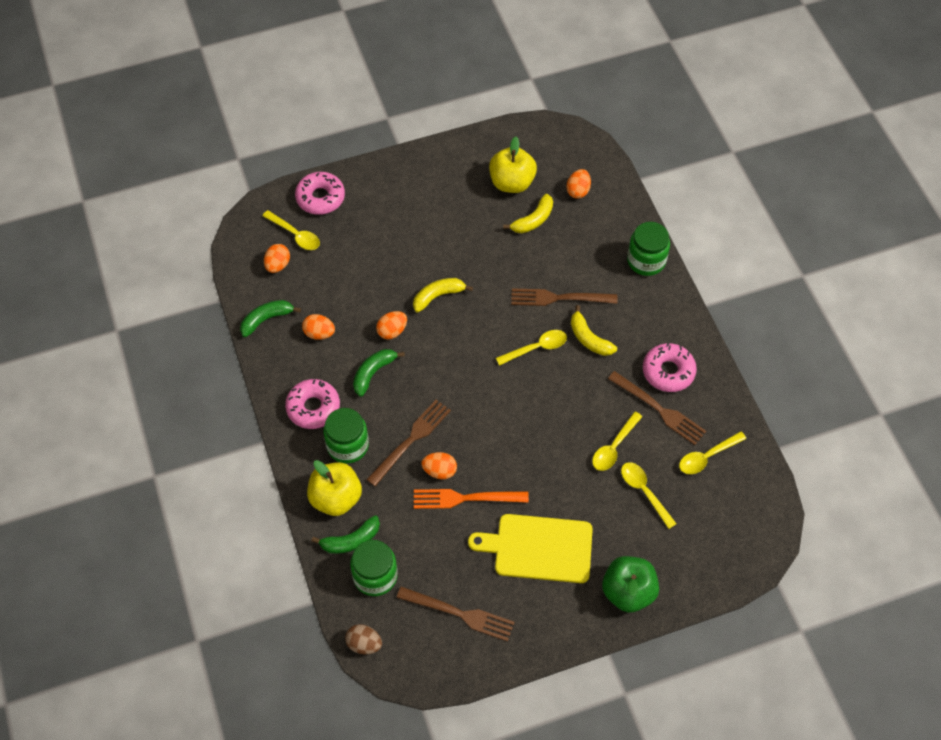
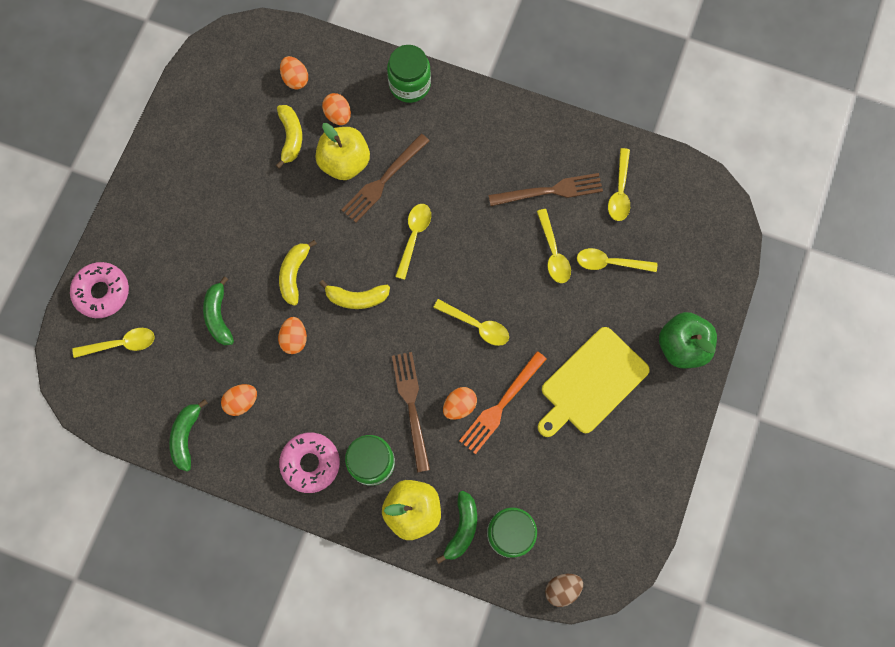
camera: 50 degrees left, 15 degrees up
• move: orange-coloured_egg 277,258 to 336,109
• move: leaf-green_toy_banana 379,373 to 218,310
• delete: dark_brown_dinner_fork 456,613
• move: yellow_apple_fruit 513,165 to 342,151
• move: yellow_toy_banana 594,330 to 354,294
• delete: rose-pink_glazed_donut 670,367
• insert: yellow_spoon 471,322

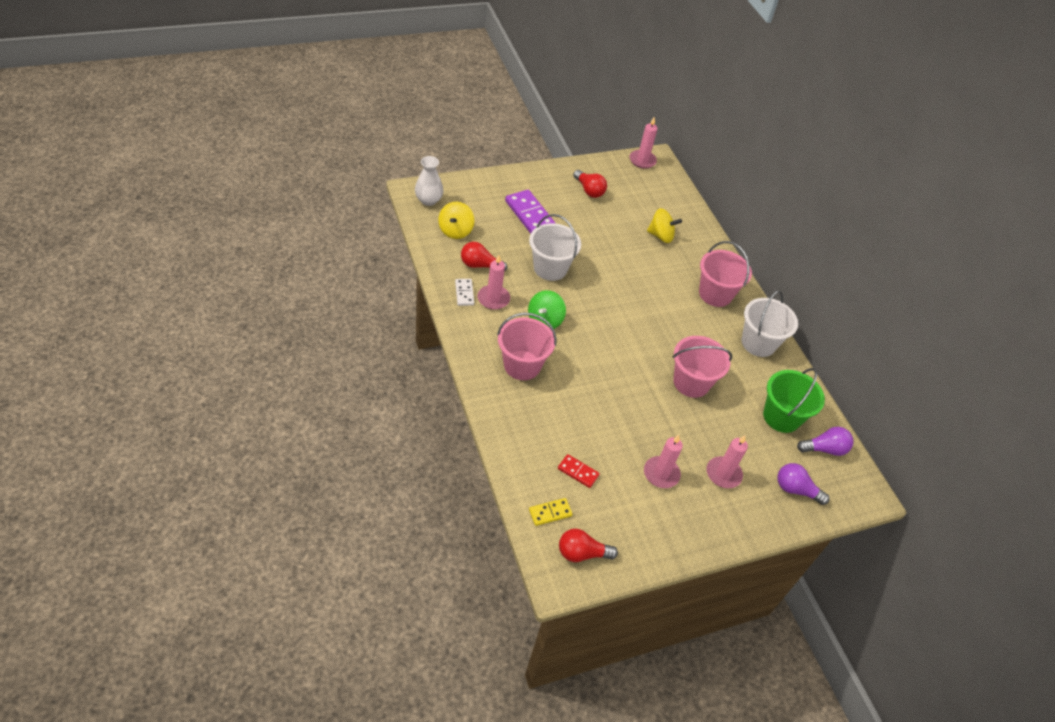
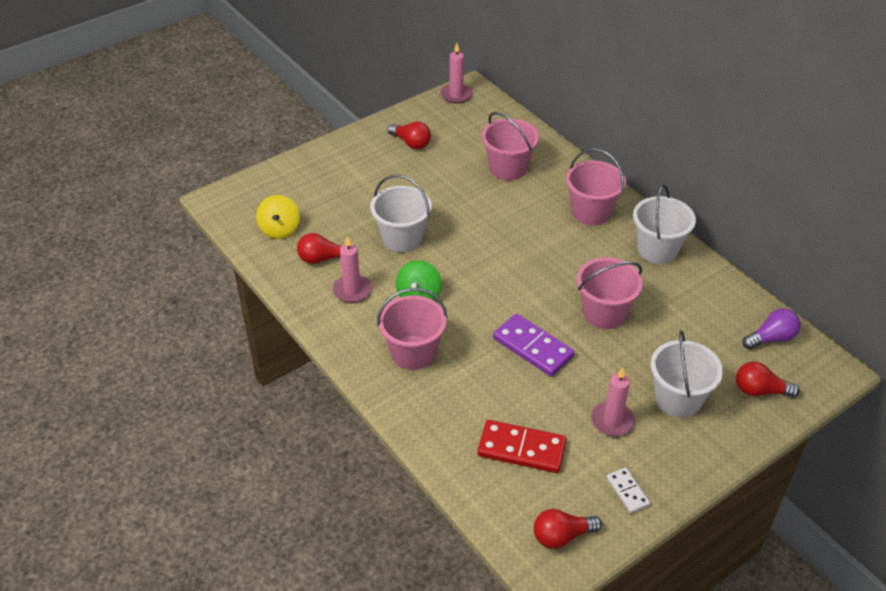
camera: 10 degrees left, 5 degrees down
• delete: snow-white_vase 429,181
• move: snow-white_domino_piece 464,292 to 628,490
• move: purple_domino_piece 530,212 to 534,345
• delete: yellow_domino_piece 551,512
• resize: red_domino_piece 579,471 = 522,446 x1.83
• replace: yellow_spinning_top 664,225 to rose-pink_pail 510,146
• replace: rose-pink_pillar_candle 727,461 to snow-white_pail 686,374
• delete: leaf-green_pail 794,400
• recolor: purple_bulb 803,484 to red_bulb 768,379

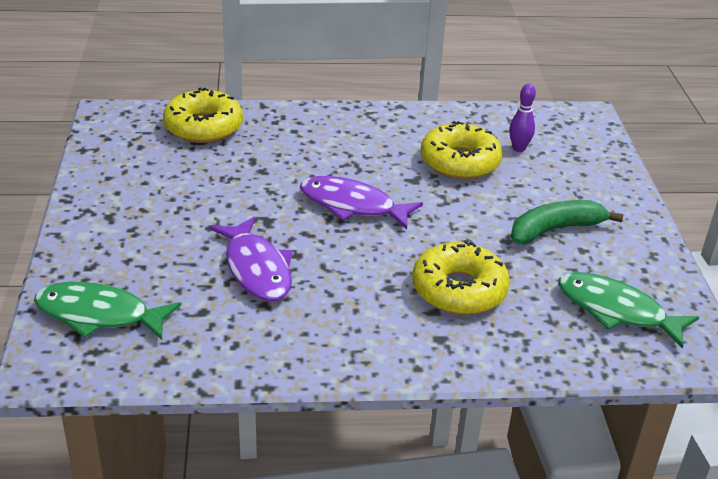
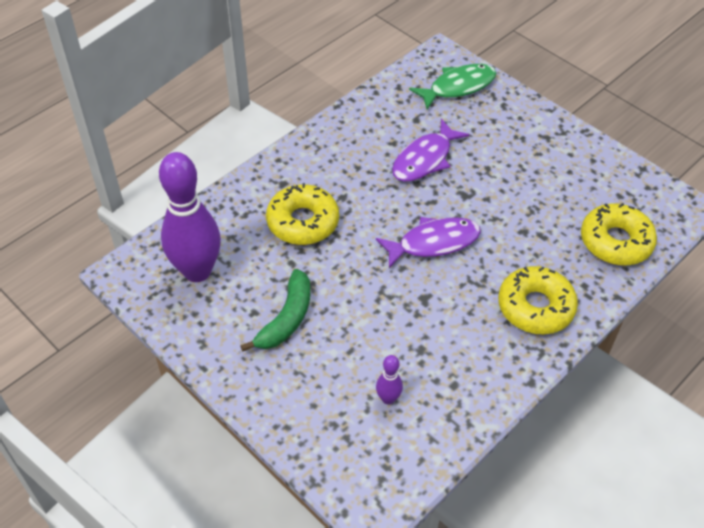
camera: 140 degrees right, 15 degrees up
• rotate: purple_fish 251,259 = 431,150 75 degrees counterclockwise
• move: yellow_glazed_donut 461,150 to 538,300
• replace: leaf-green_fish 628,310 to purple_tenpin 190,217

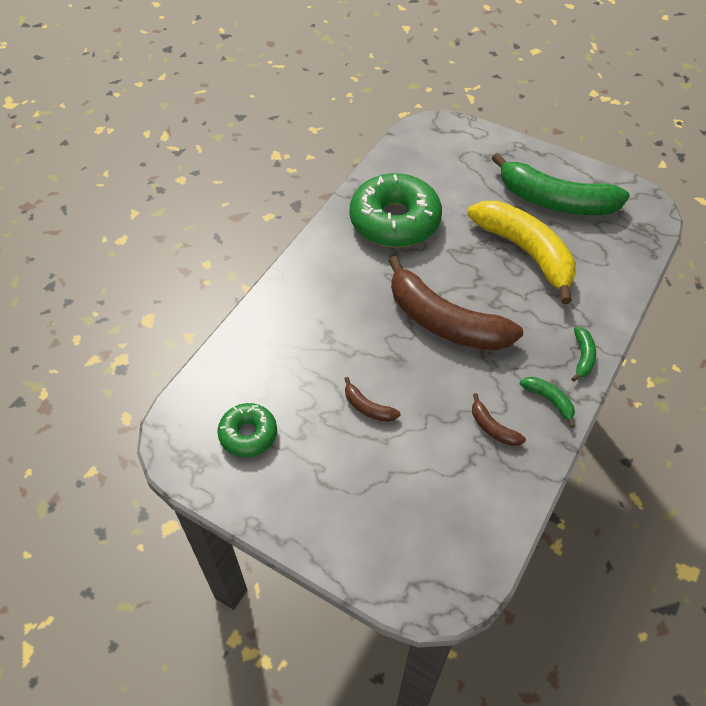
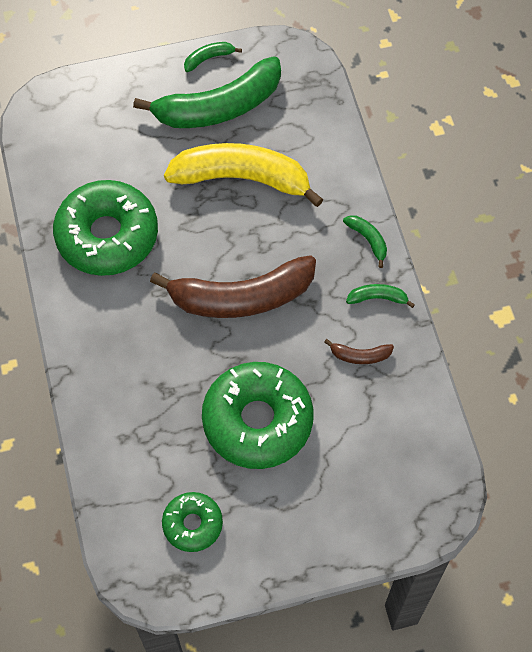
camera: 45 degrees left, 10 degrees up
• replace: dark_brown_toy_banana 372,399 to leaf-green_glazed_donut 258,415
• insert: leaf-green_toy_banana 213,57

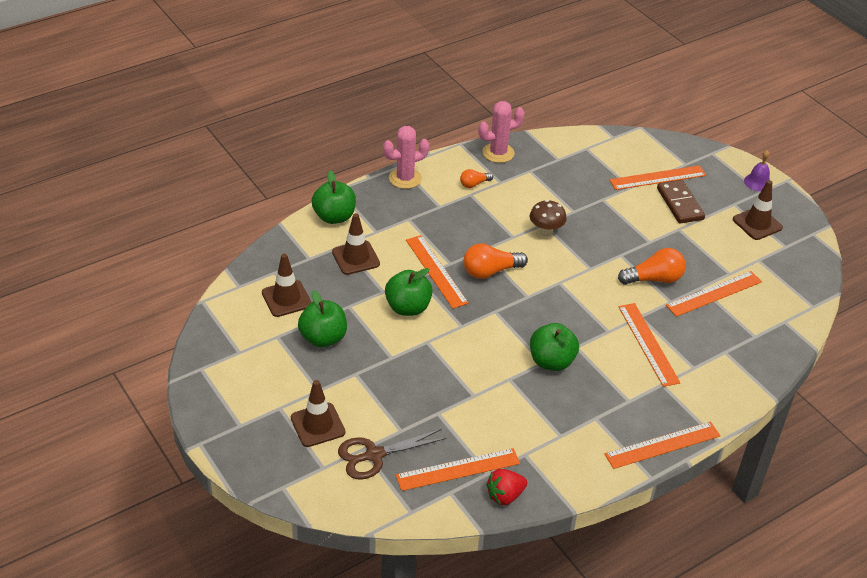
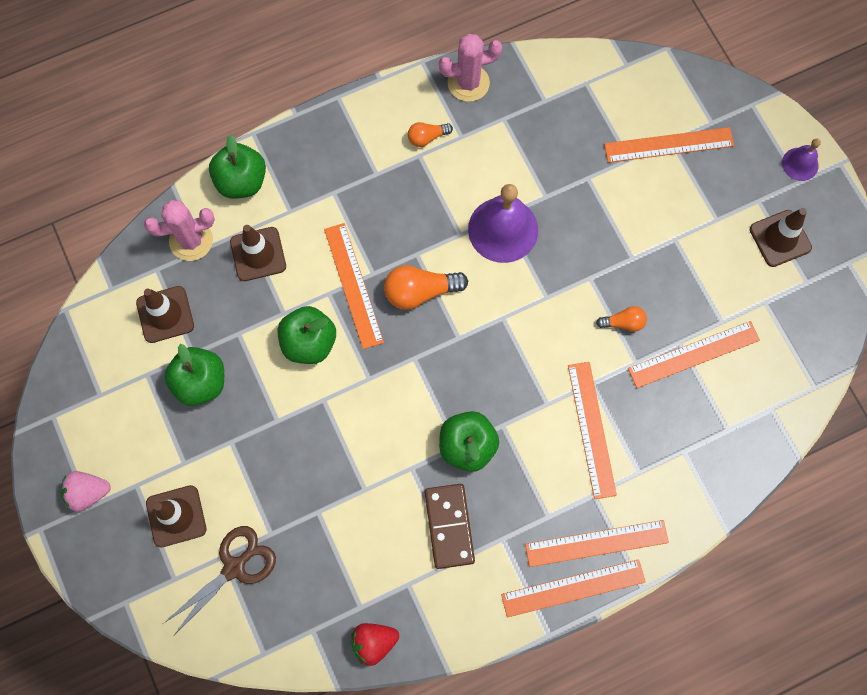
camera: 10 degrees right, 30 degrees up
• rotate: dark_brown_scissors 392,454 = 219,580 150 degrees clockwise
• move: rose-pink_cactus 406,157 to 179,230
• move: orange-coloured_measuring_stick 458,469 to 597,543
• replace: dark_brown_fungus 548,218 to purple_bell 503,223
• resize: orange-coloured_bulb 652,266 = 621,319 x0.58
• move: dark_brown_domino_piece 681,202 to 450,526
• insert: rose-pink_strawberry 86,491

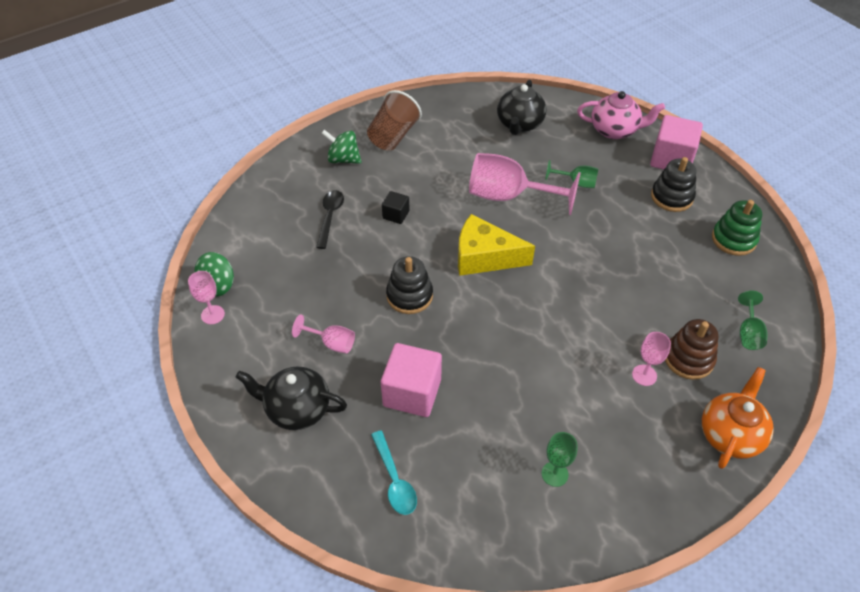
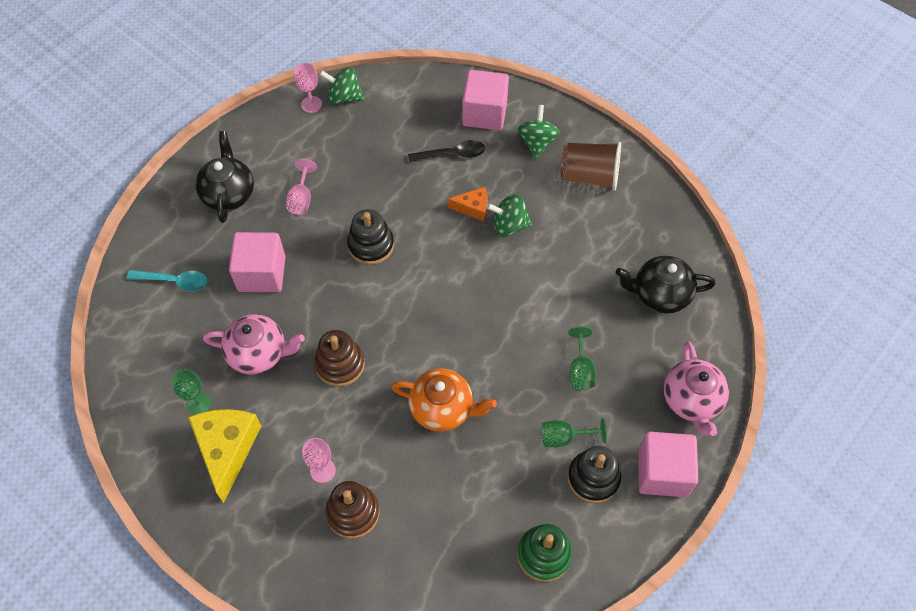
camera: 75 degrees right, 10 degrees up
• rotate: aqua_spoon 394,473 = 167,280 135 degrees counterclockwise
• replace: jet-black_cube 396,207 to orange-coloured_cheese 467,204
• move: yellow_cheese 496,245 to 224,456
• delete: rose-pink_goblet 525,184
• move: orange-coloured_tea_pot 738,418 to 444,400
• move: leaf-green_goblet 752,320 to 574,432
• insert: rose-pink_tea_pot 254,344
• insert: dark_brown_stacking_rings 339,358
• insert: rose-pink_cube 485,100
• insert: leaf-green_spinning_top 509,215

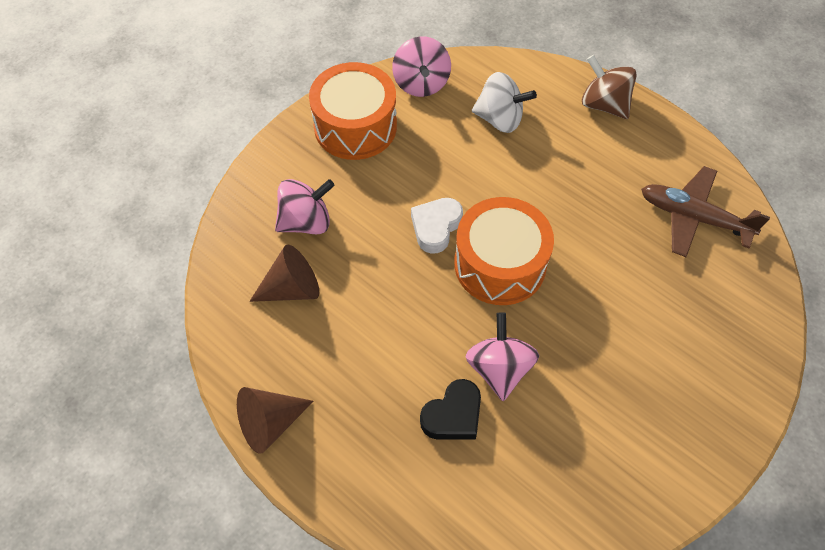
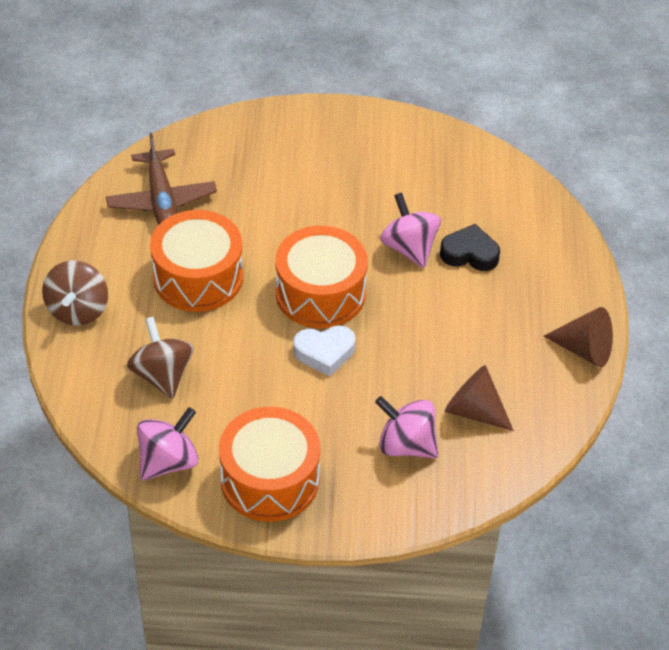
camera: 130 degrees left, 10 degrees down
• rotate: rose-pink_spinning_top 502,356 = 410,230 105 degrees clockwise
• recolor: snow-white_spinning_top 504,102 to dark_brown_spinning_top 160,358
• insert: orange-coloured_toy_drum 196,261

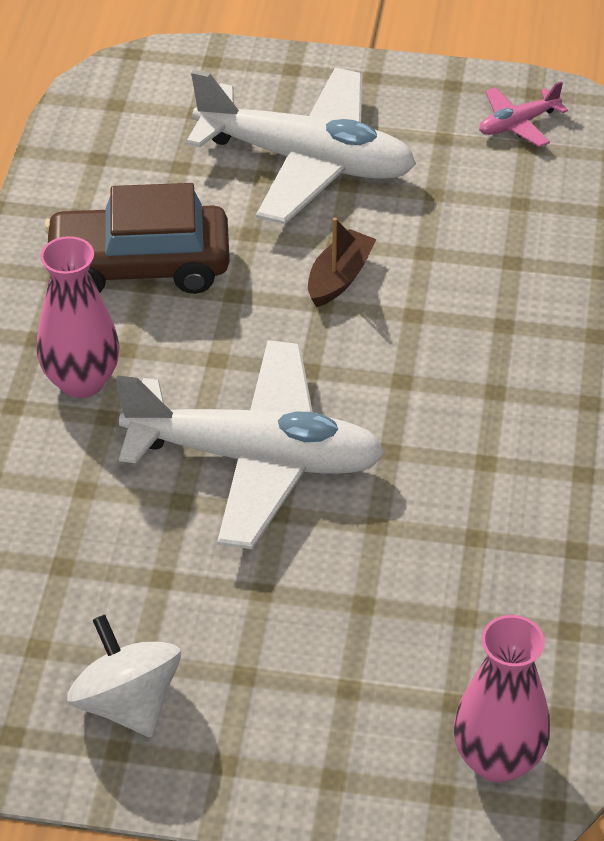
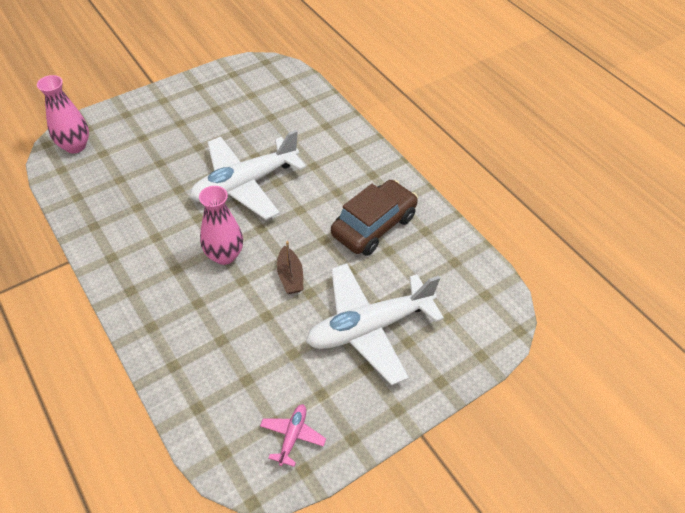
camera: 135 degrees right, 5 degrees up
• move: rose-pink_vase 78,317 to 221,225
• delete: snow-white_spinning_top 124,676

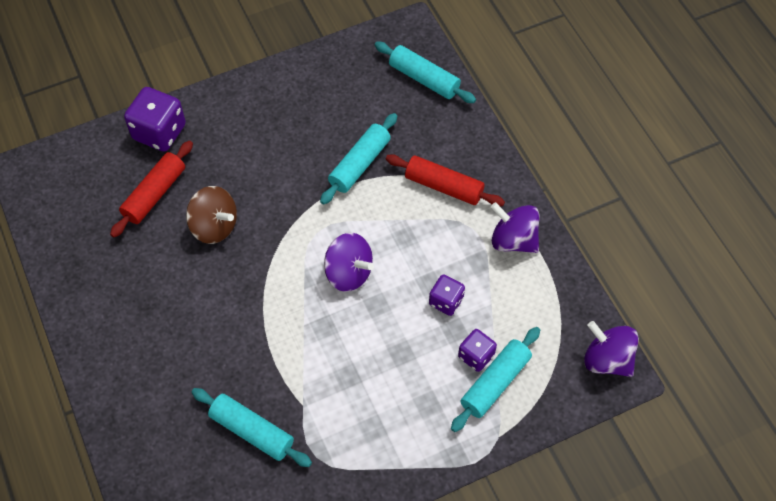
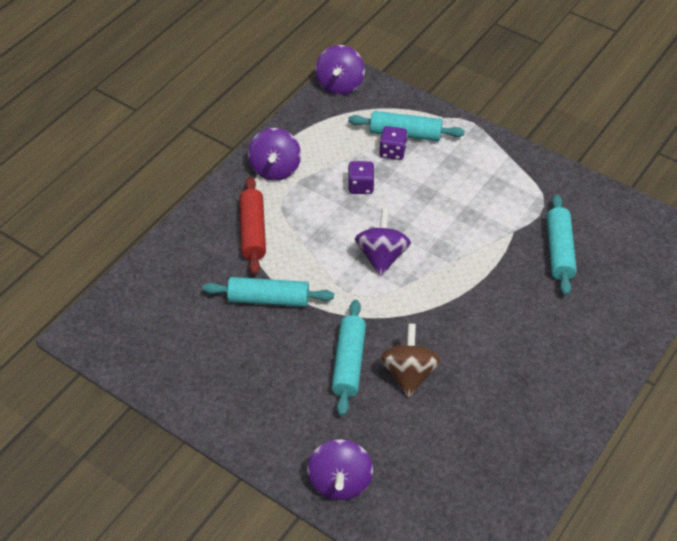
camera: 120 degrees left, 10 degrees down
• delete: red_dough_roller 151,189
• replace: purple_die 155,119 to purple_spinning_top 340,469
• move: aqua_dough_roller 425,72 to 349,358

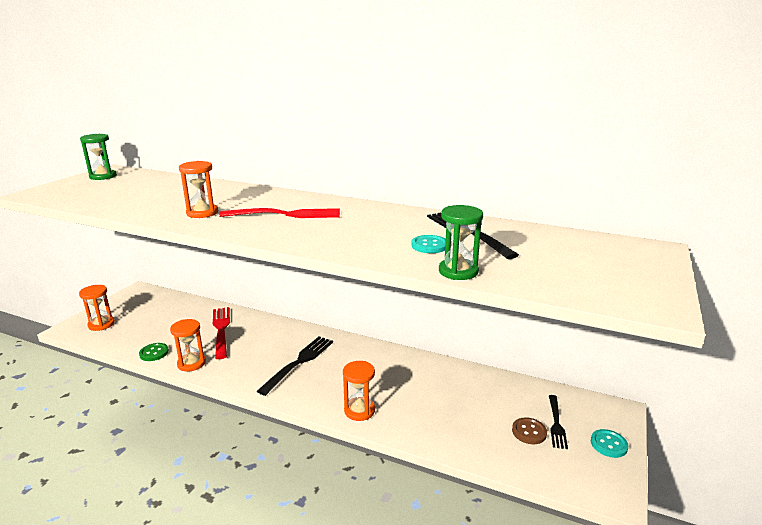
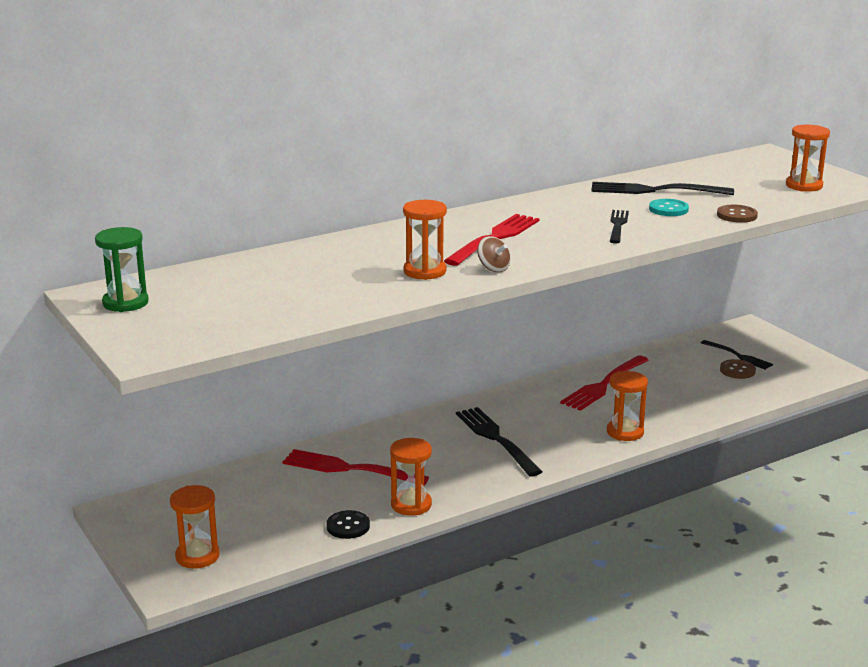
camera: 55 degrees left, 0 degrees up
• recolor: leaf-green_shirt_button 154,352 to jet-black_shirt_button 348,524
• replace: leaf-green_hourglass 461,242 to dark_brown_shirt_button 737,214
• delete: aqua_shirt_button 609,443
• insert: dark_brown_spinning_top 494,254
• insert: red_dinner_fork 604,383
• insert: jet-black_dinner_fork 619,227
• insert: orange-coloured_hourglass 808,158

